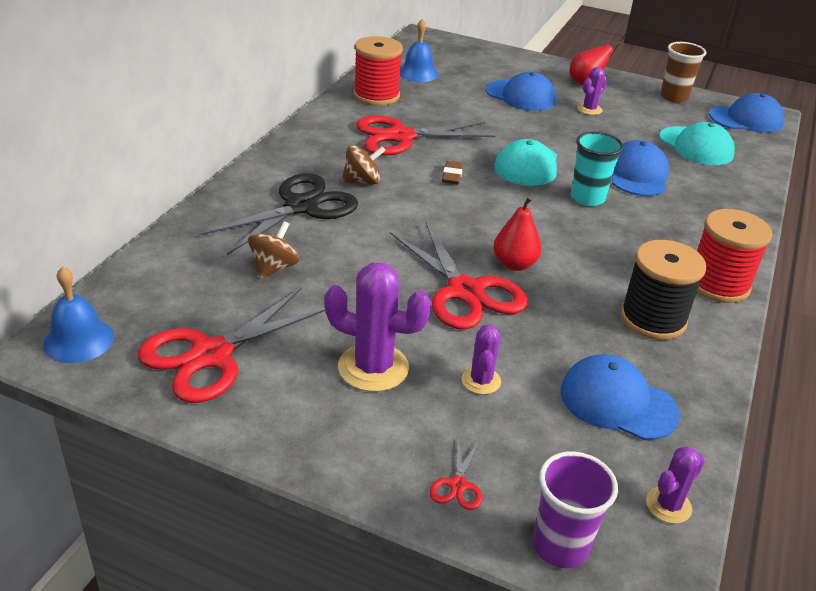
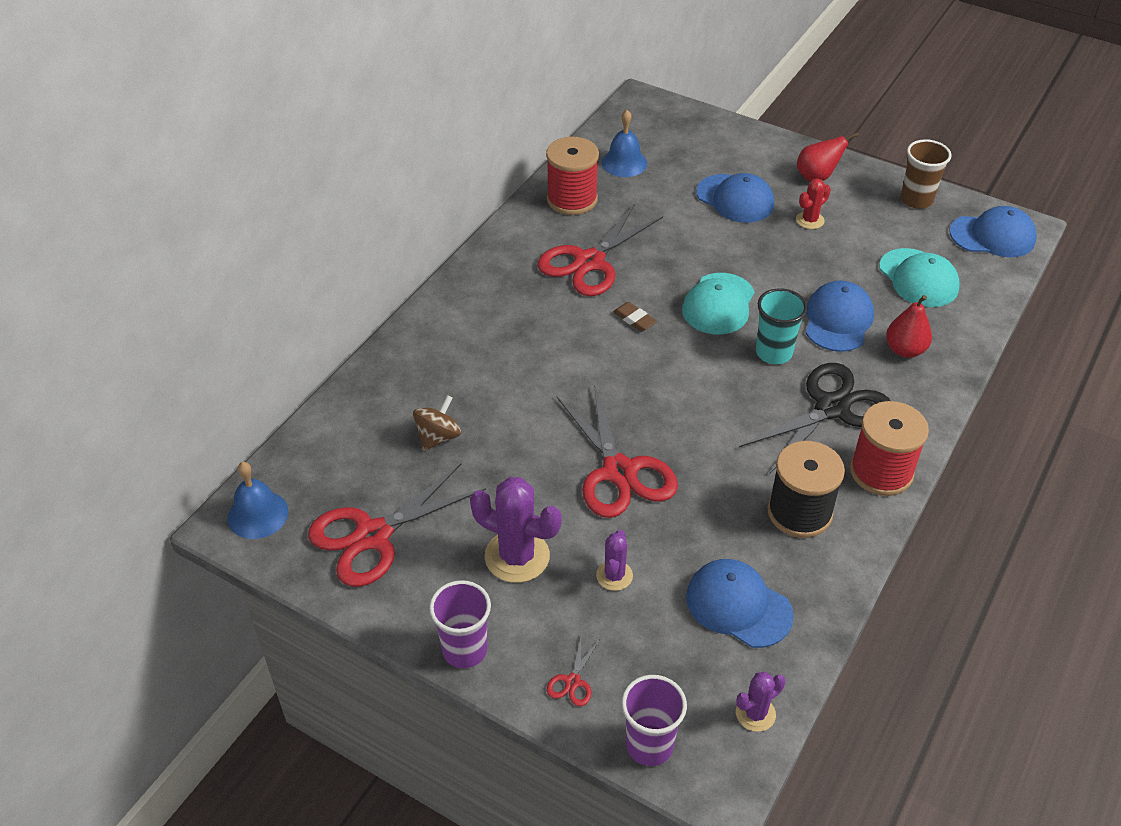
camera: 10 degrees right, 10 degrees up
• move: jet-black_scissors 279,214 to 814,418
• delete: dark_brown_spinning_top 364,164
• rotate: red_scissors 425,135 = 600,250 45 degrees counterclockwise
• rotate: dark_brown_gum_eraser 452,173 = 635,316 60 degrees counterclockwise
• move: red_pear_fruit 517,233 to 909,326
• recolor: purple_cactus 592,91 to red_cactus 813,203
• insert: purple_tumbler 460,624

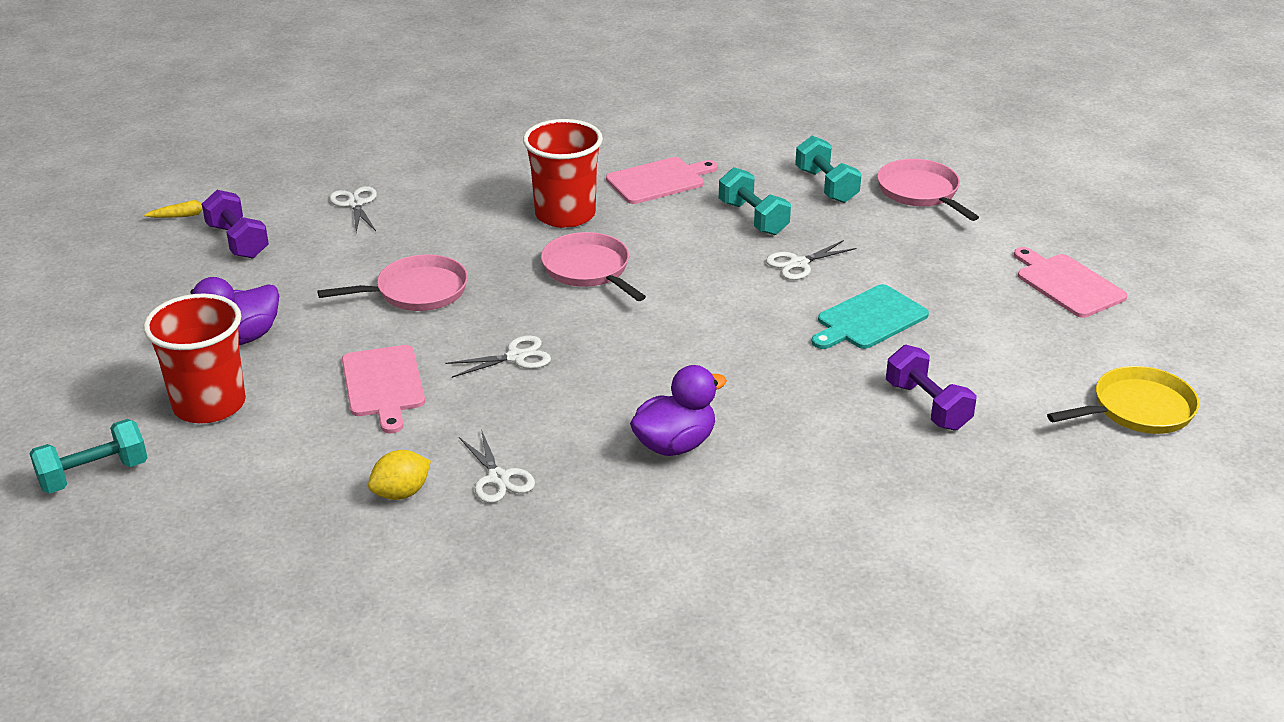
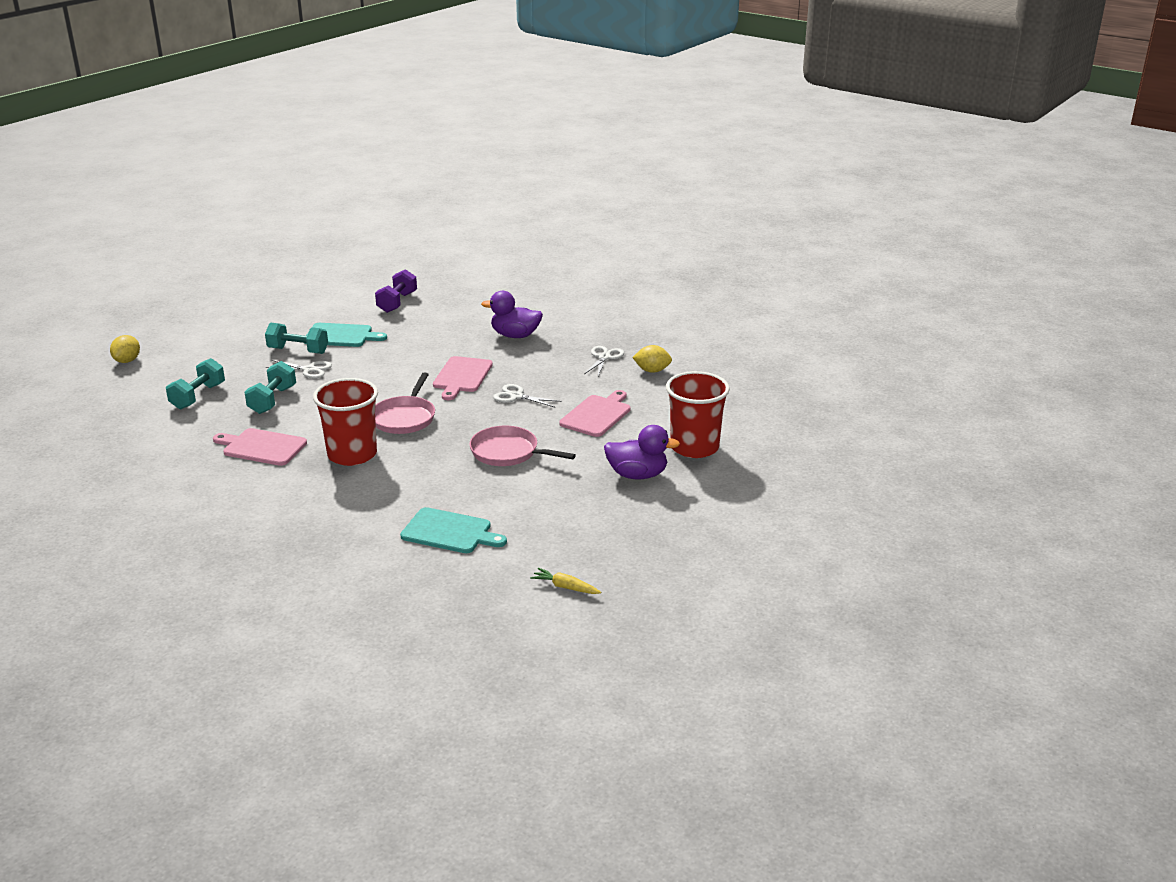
camera: 135 degrees left, 5 degrees down
• move: aqua_free_weight 88,456 to 296,338
• delete: purple_free_weight 235,224
• replace: snow-white_scissors 353,209 to aqua_cutting_board 453,530
• delete: rose-pink_pan 928,190
• move: rose-pink_cutting_board 1070,282 to 463,378
• delete: yellow_pan 1123,400
• insert: yellow_toy_lemon 125,349

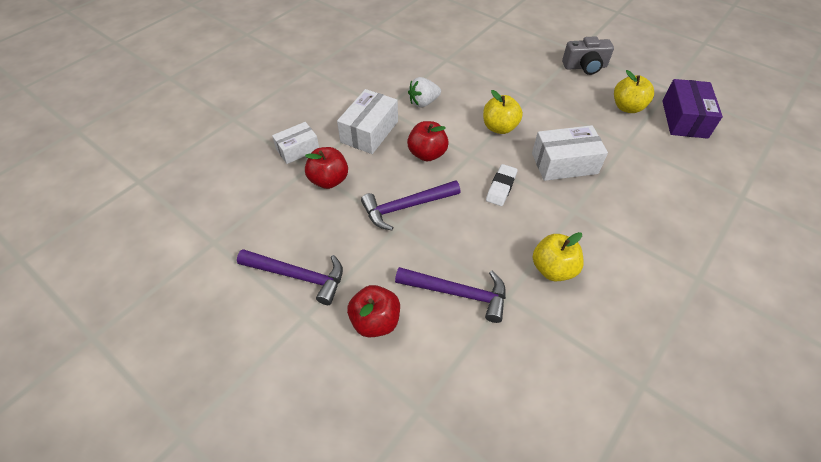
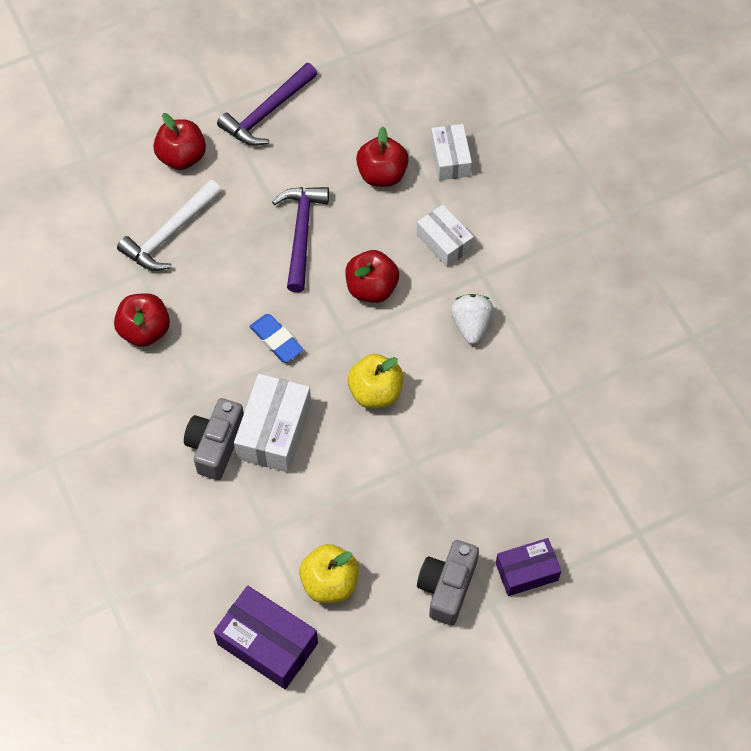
camera: 115 degrees right, 10 degrees up
• resize: snow-white_parcel 367,121 = 445,235 x0.66
• recolor: purple_hammer 450,295 to snow-white_hammer 169,225
• recolor: snow-white_gum_eraser 502,185 to royal_blue_gum_eraser 276,338
• recolor: yellow_apple_fruit 558,256 to red_apple_fruit 142,320
• insert: gray_photo_camera 214,439
• insert: purple_parcel 528,567

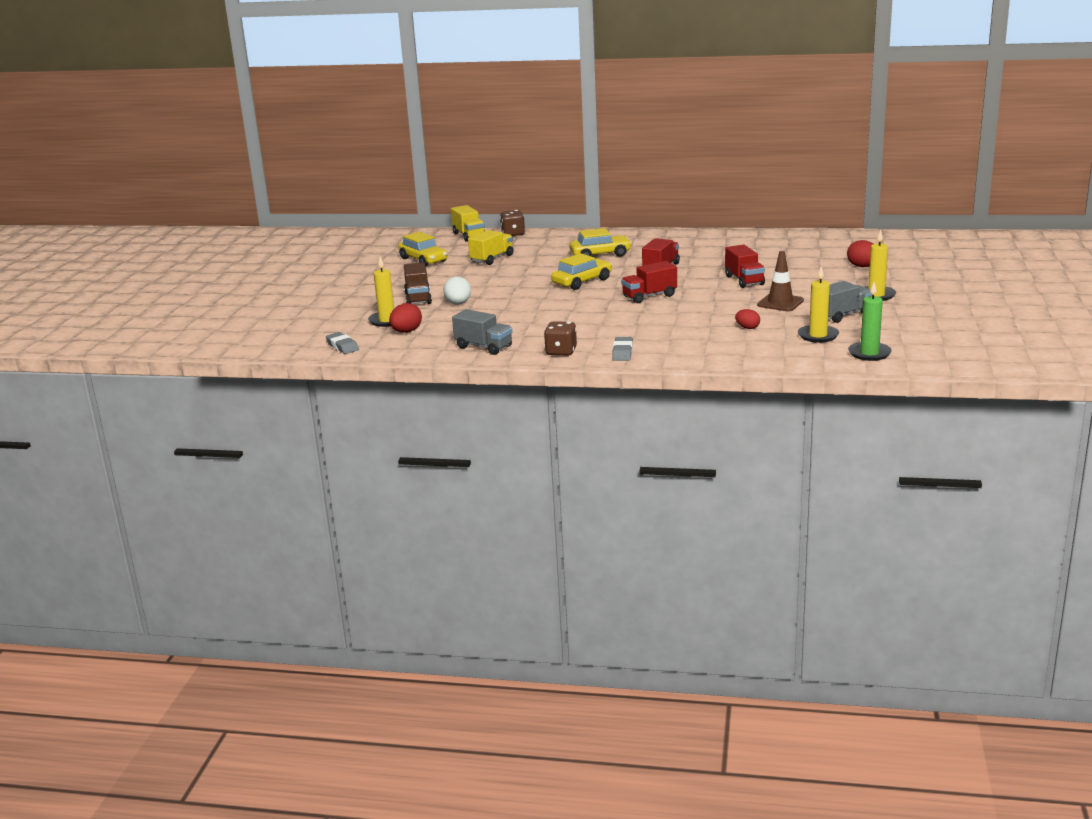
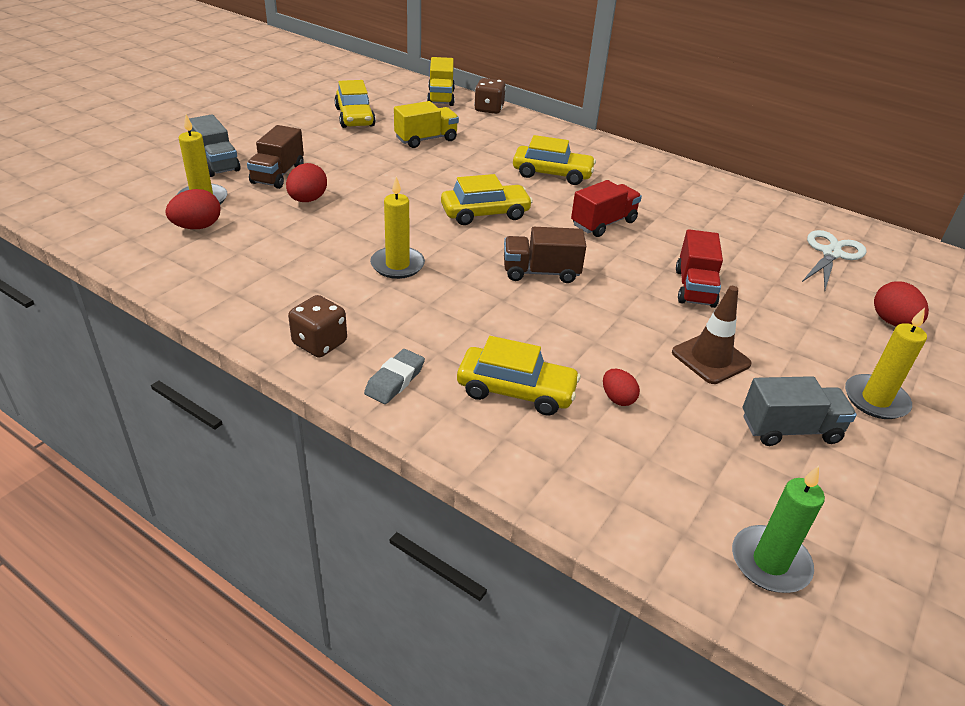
camera: 20 degrees right, 15 degrees up
• delete: gray_gum_eraser 342,343
• recolor: snow-white_egg 457,291 to red_egg 306,182
• move: gray_truck 482,332 to 214,145
• recolor: red_truck 649,282 to dark_brown_truck 545,255
• move: yellow_pillar_candle 818,304 to 397,227
• insert: yellow_automobile 519,376
• insert: snow-white_scissors 834,260

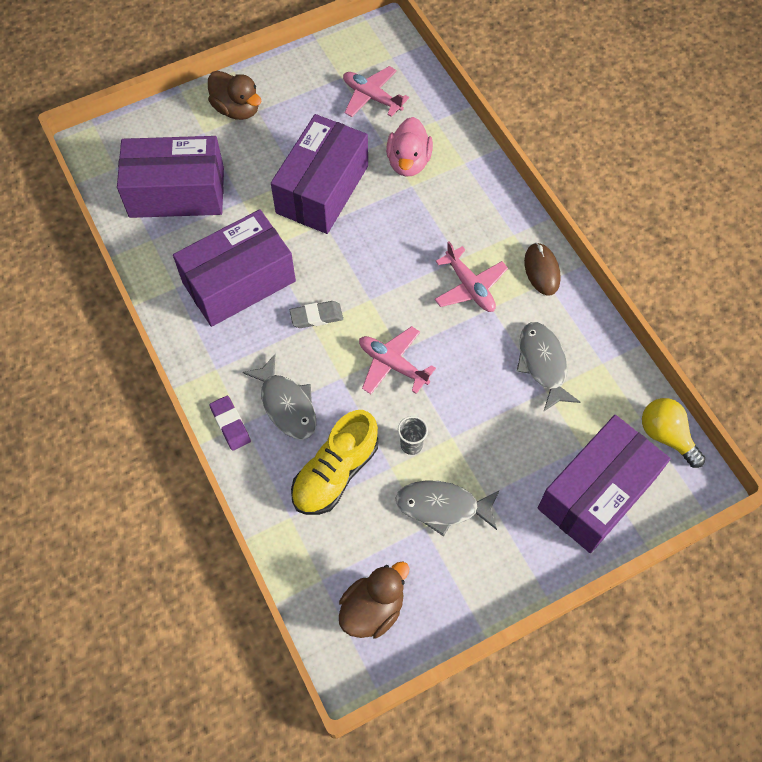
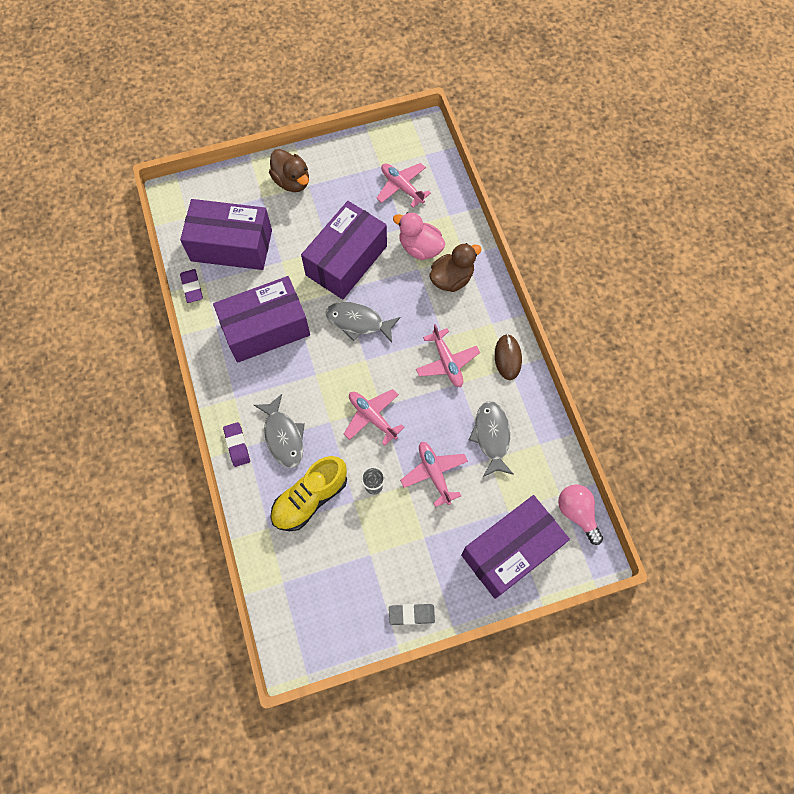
camera: 10 degrees right, 5 degrees up
• move: gray_gum_eraser 316,314 to 412,614
• move: dark_brown_duck 374,600 to 455,267
• rotate: rose-pink_duck 409,147 = 419,236 105 degrees clockwise
• move: gray_fish 447,508 to 363,322
• recolor: yellow_bulb 673,433 to rose-pink_bulb 580,514
• insert: purple_gum_eraser 191,286
• insert: rose-pink_plane 434,474

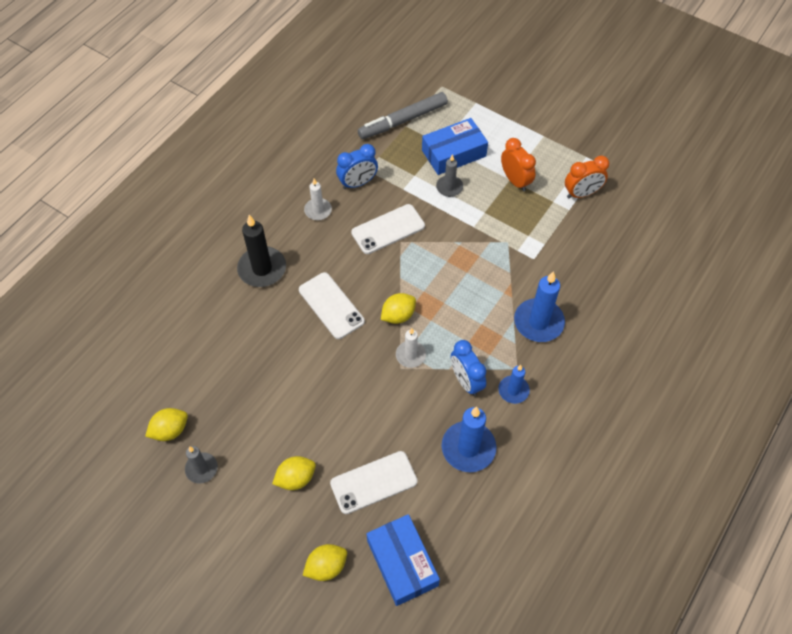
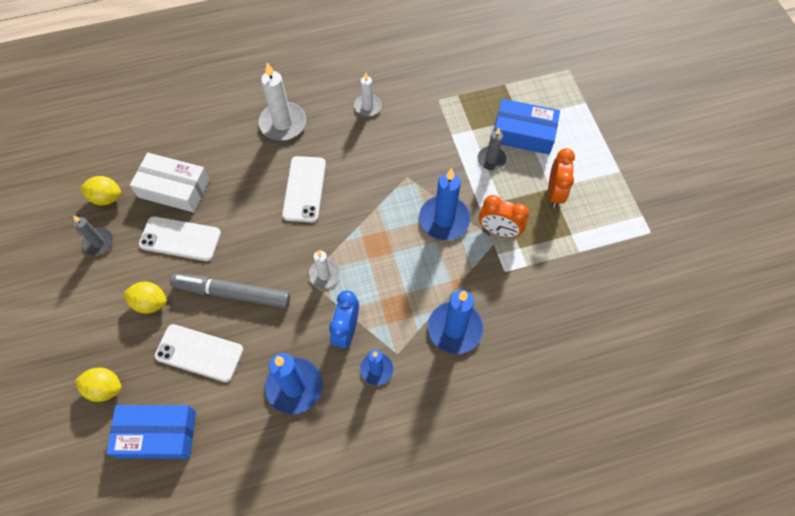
camera: 40 degrees right, 5 degrees up
• recolor: jet-black_pillar_candle 261,251 to snow-white_pillar_candle 282,102
• delete: royal_blue_bedside_clock 357,166
• move: snow-white_mobile_phone 388,229 to 180,238
• move: gray_marker_pen 403,115 to 230,290
• rotate: royal_blue_parcel 403,560 = 151,432 75 degrees clockwise
• delete: yellow_toy_lemon 398,308
• move: orange-coloured_bedside_clock 587,177 to 504,216
• insert: snow-white_parcel 170,183
• insert: royal_blue_pillar_candle 444,204

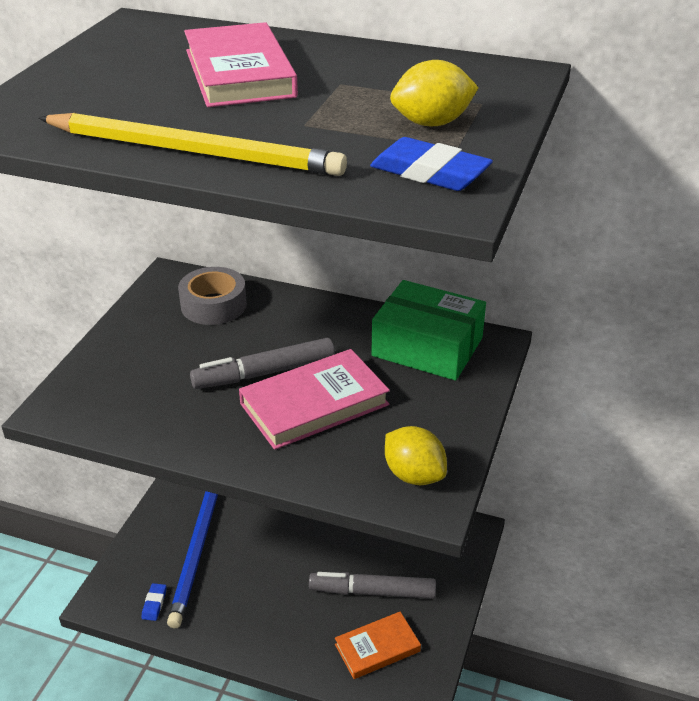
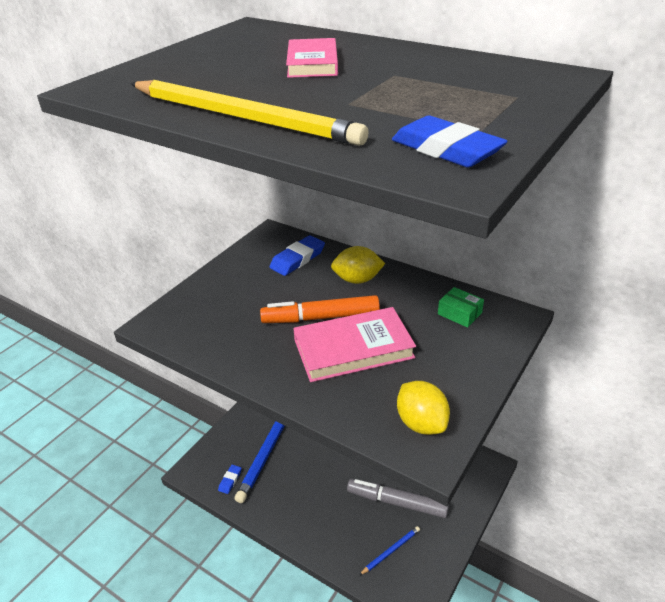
camera: 15 degrees right, 0 degrees up
• replace: gray_roll_of_tape 212,296 to royal_blue_gum_eraser 297,255
• resize: rose-pink_hardback 241,64 = 312,58 x0.65
• recolor: gray_marker_pen 262,363 to orange-coloured_marker_pen 320,309
• replace: orange-coloured_hardback 378,645 to royal_blue_lead_pencil 390,550
• resize: leaf-green_parcel 428,330 = 461,307 x0.45
• move: yellow_toy_lemon 434,93 to 358,265

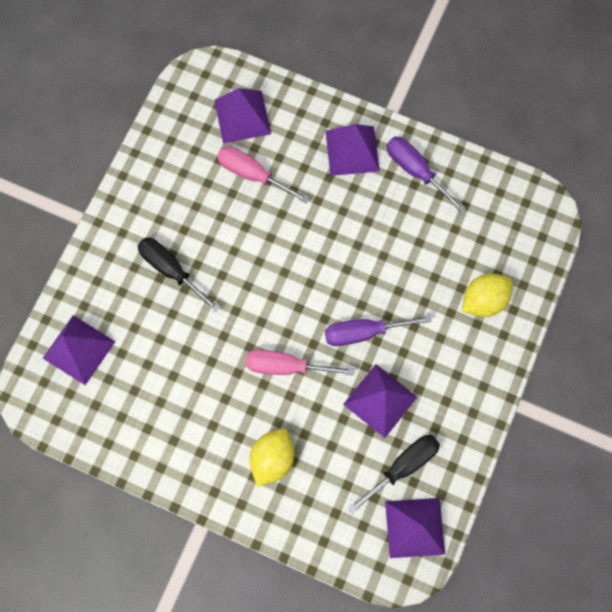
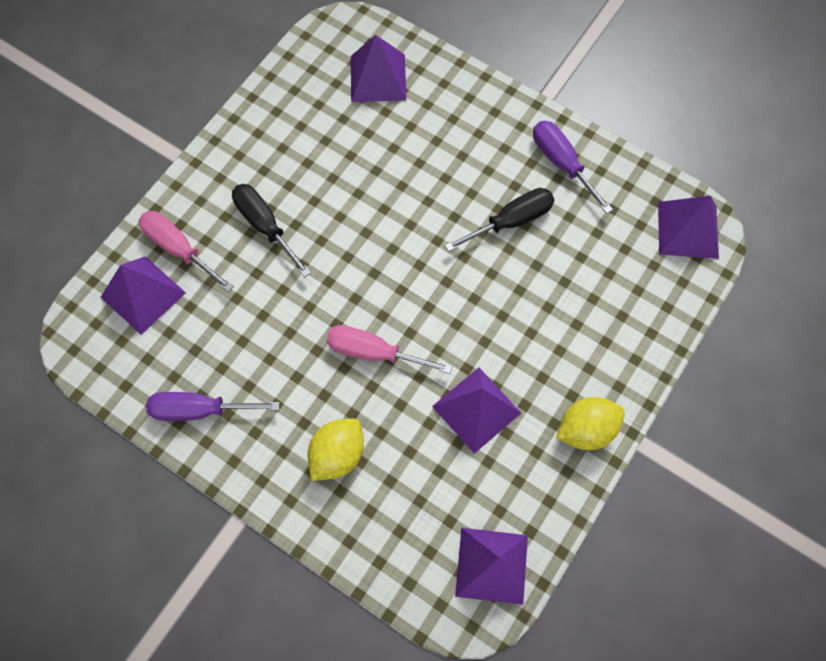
camera: 10 degrees right, 5 degrees down
• move: rose-pink_flat_screwdriver 263,174 to 186,251
• move: purple_pyramid 352,150 to 688,227
• move: purple_flat_screwdriver 378,330 to 213,406
• move: jet-black_flat_screwdriver 394,474 to 499,220
• move: yellow_toy_lemon 487,295 to 590,423

